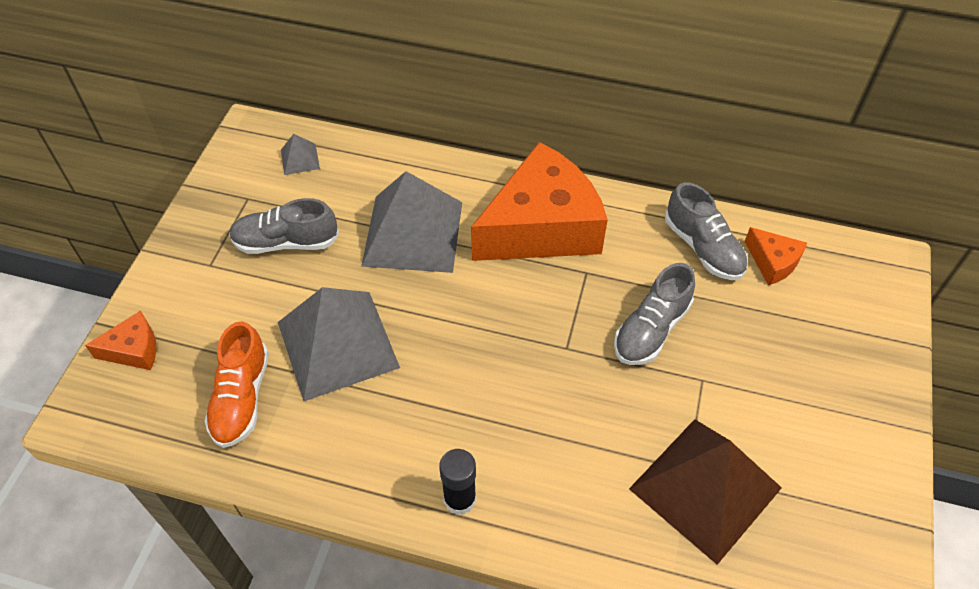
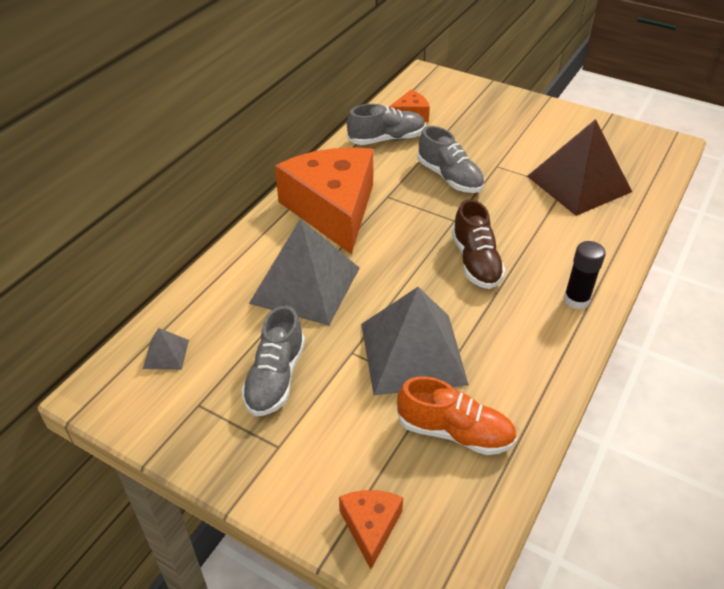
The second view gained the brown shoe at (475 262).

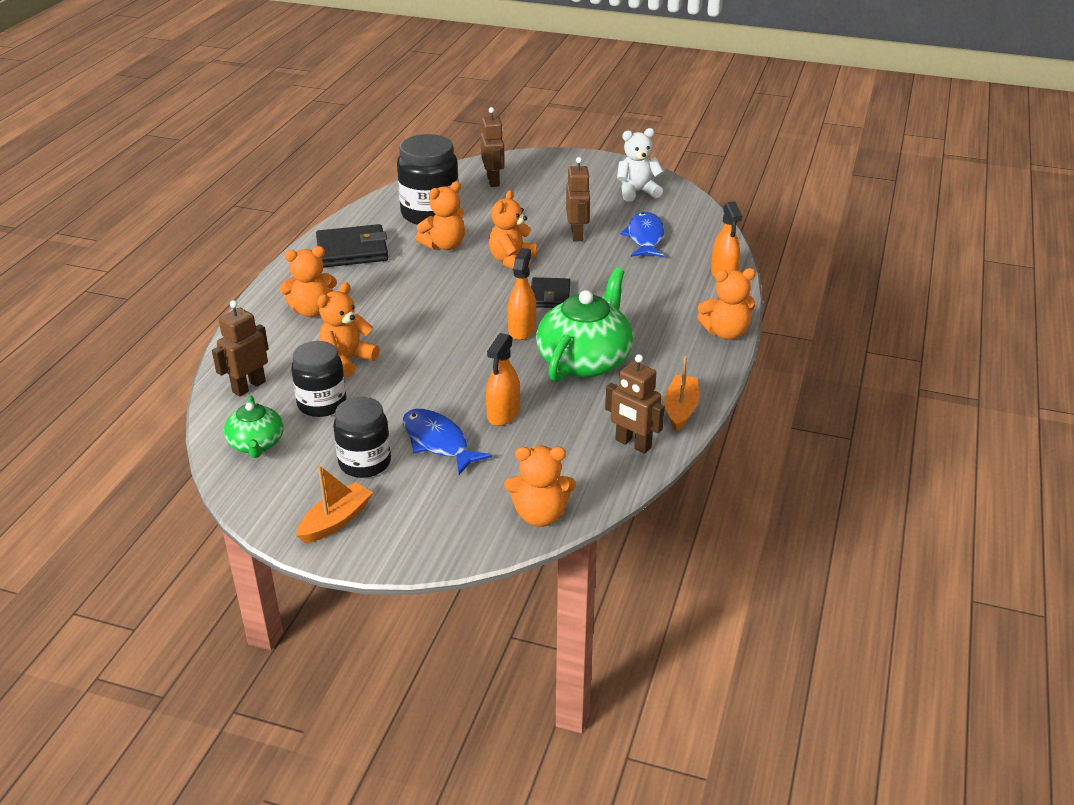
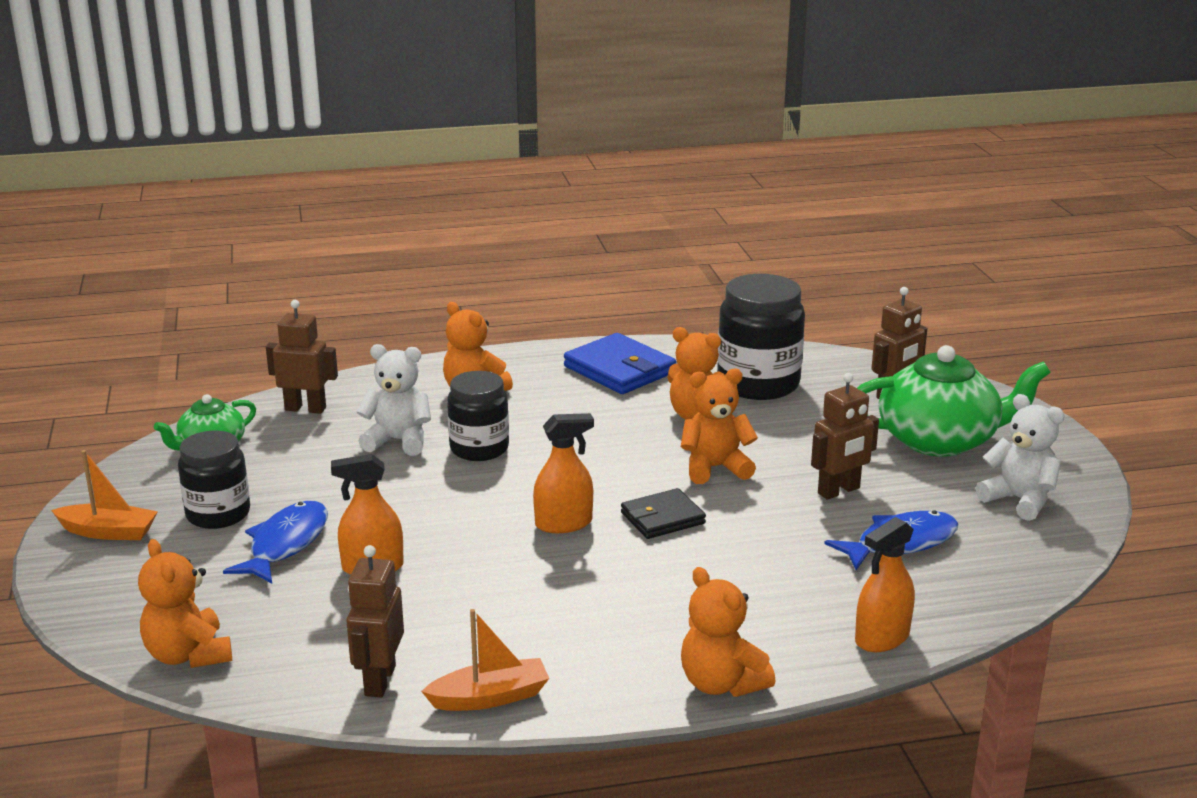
What was the black wallet at (352 250) turned into the blue wallet at (619 370).
The green teapot ended up elsewhere, having gone from (585 360) to (940 440).
What was the orange teddy bear at (347 360) turned into the white teddy bear at (398 441).
The black jar ended up elsewhere, having gone from (322 404) to (479 448).

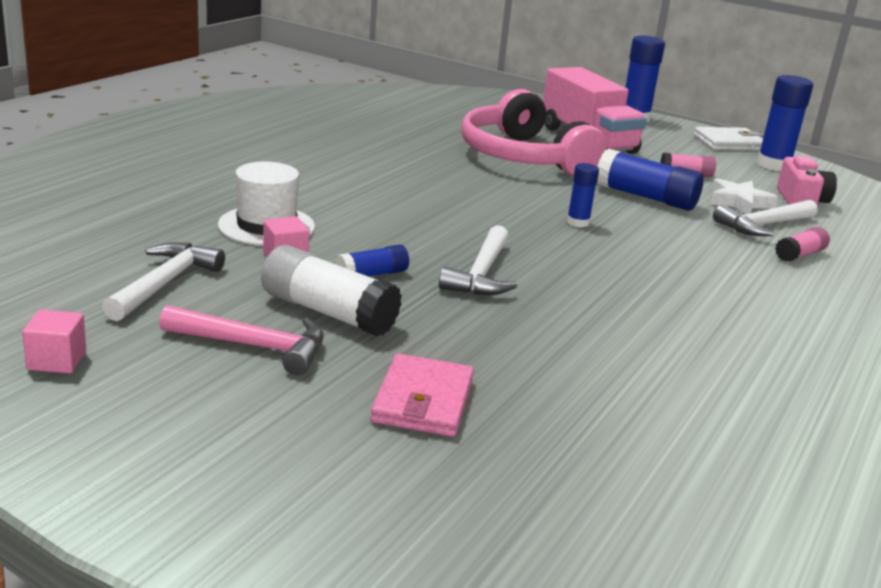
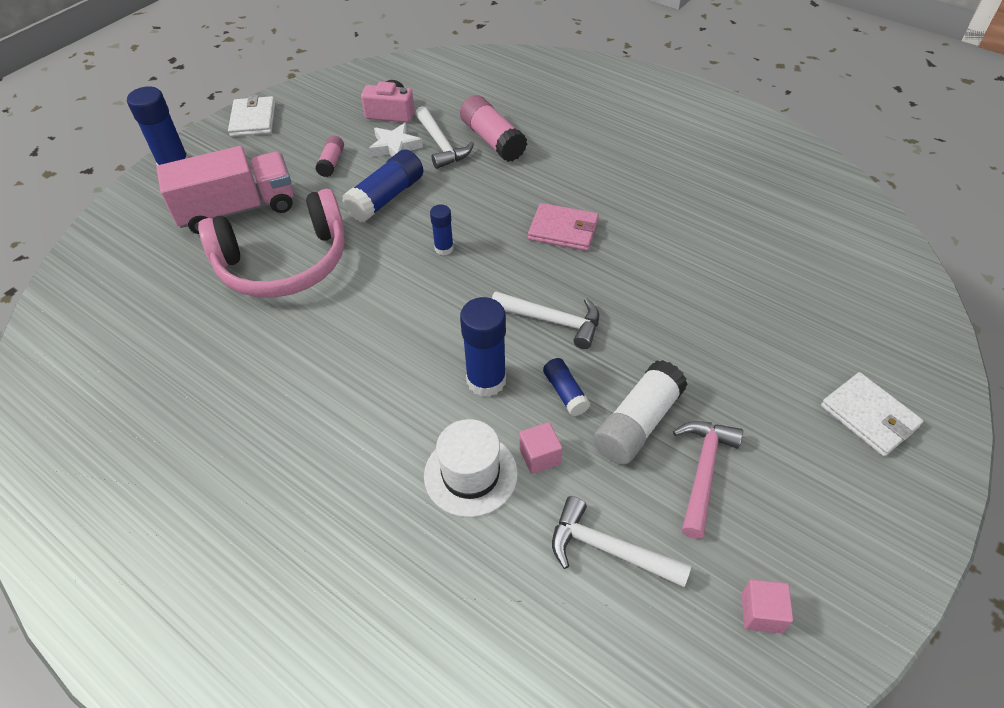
The blue glue stick ended up elsewhere, having gone from (773 165) to (486 380).
The size of the pink glue stick at (800 255) changed by a factor of 1.80.
The pink wallet ended up elsewhere, having gone from (423 401) to (563 230).
The second view gained the white wallet at (869 416).

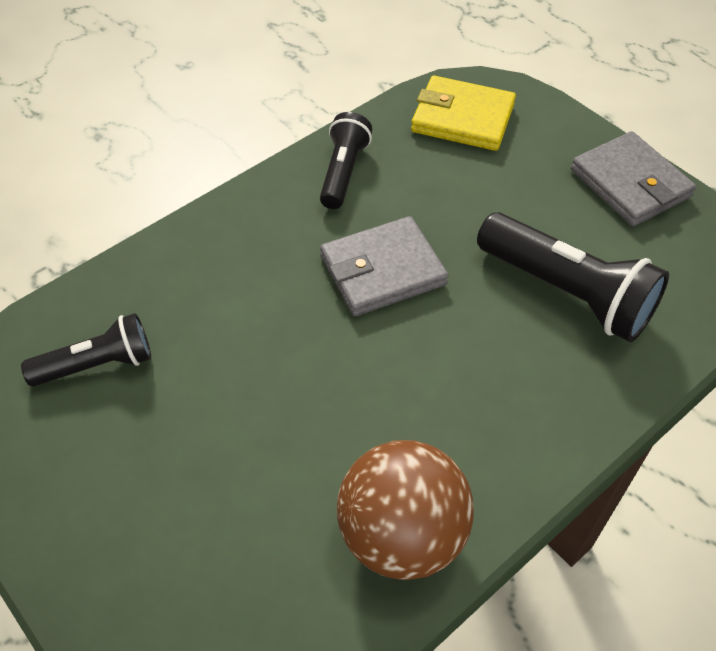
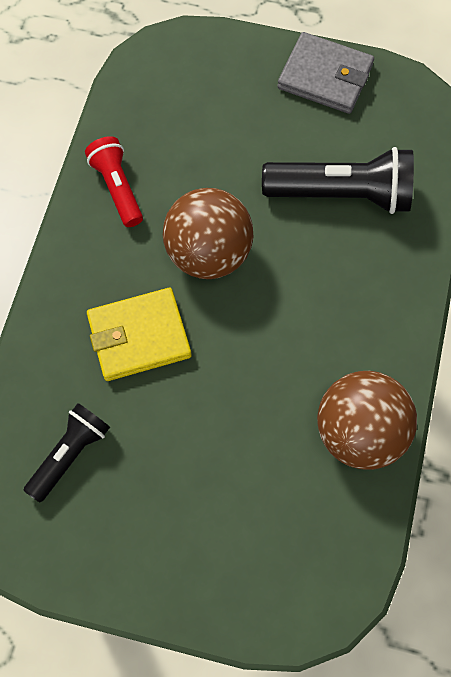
The yellow wallet ended up elsewhere, having gone from (462 118) to (139 336).
What was the black flashlight at (343 172) turned into the red flashlight at (117 188).
Where the grey wallet stood at (382 270), the brown ball came to stand at (208 254).

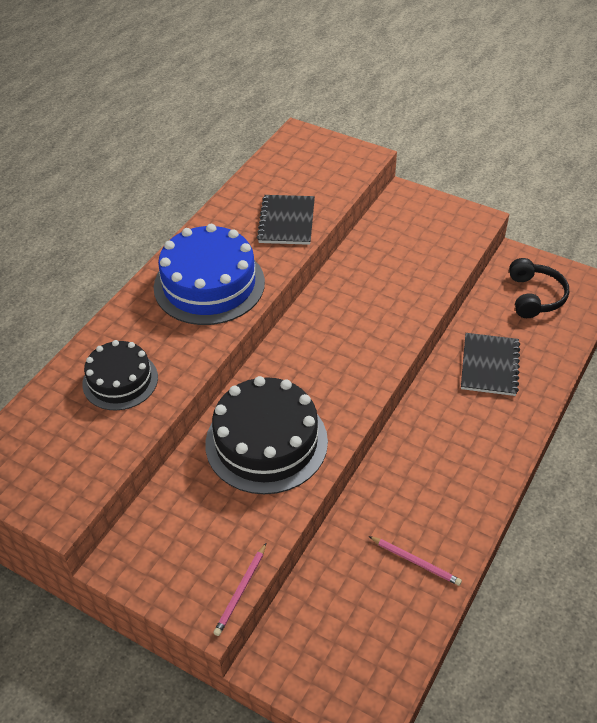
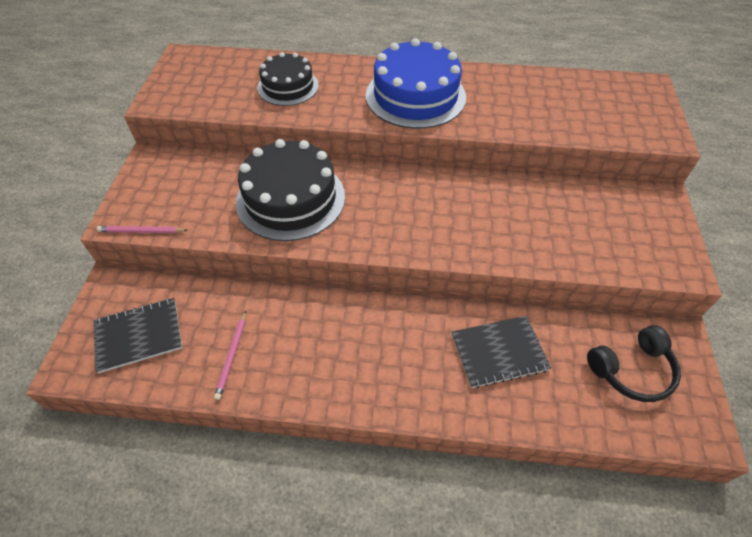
The black notebook ended up elsewhere, having gone from (286 221) to (139 335).

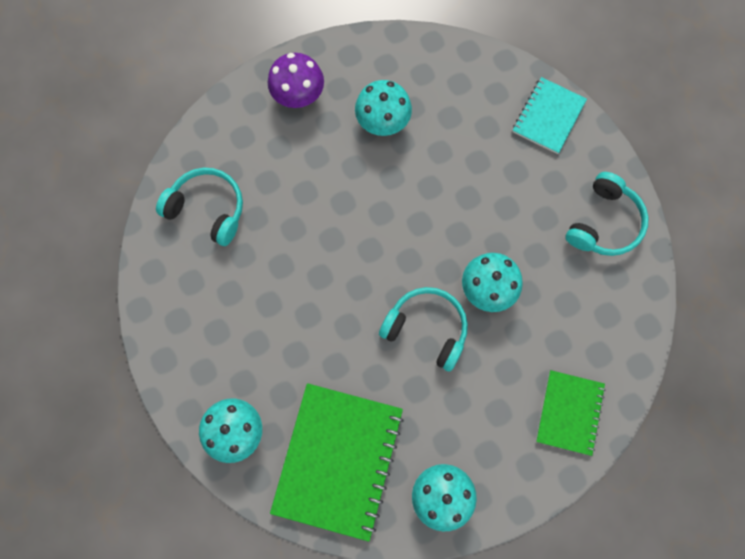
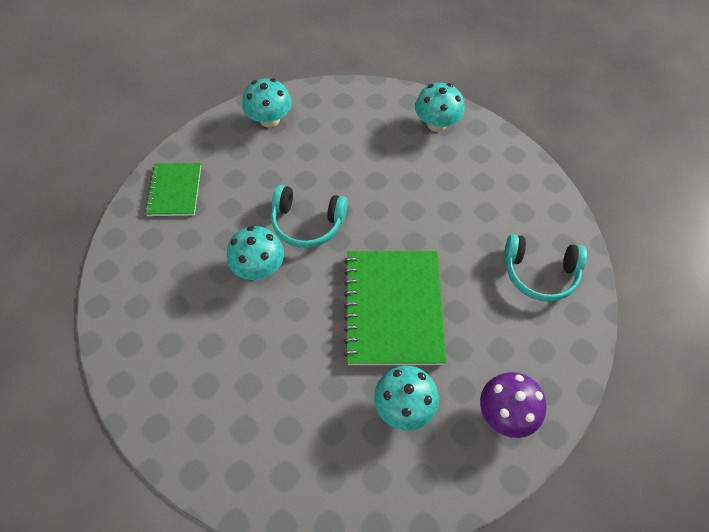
The second view lost the turquoise notebook at (548 116).
The second view lost the turquoise headphones at (604 222).
The green notebook ended up elsewhere, having gone from (338 460) to (393 308).

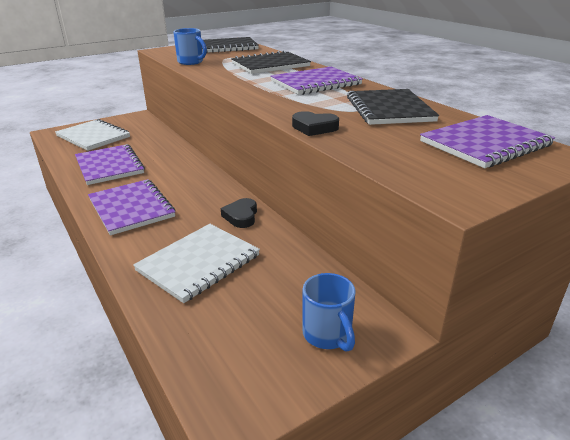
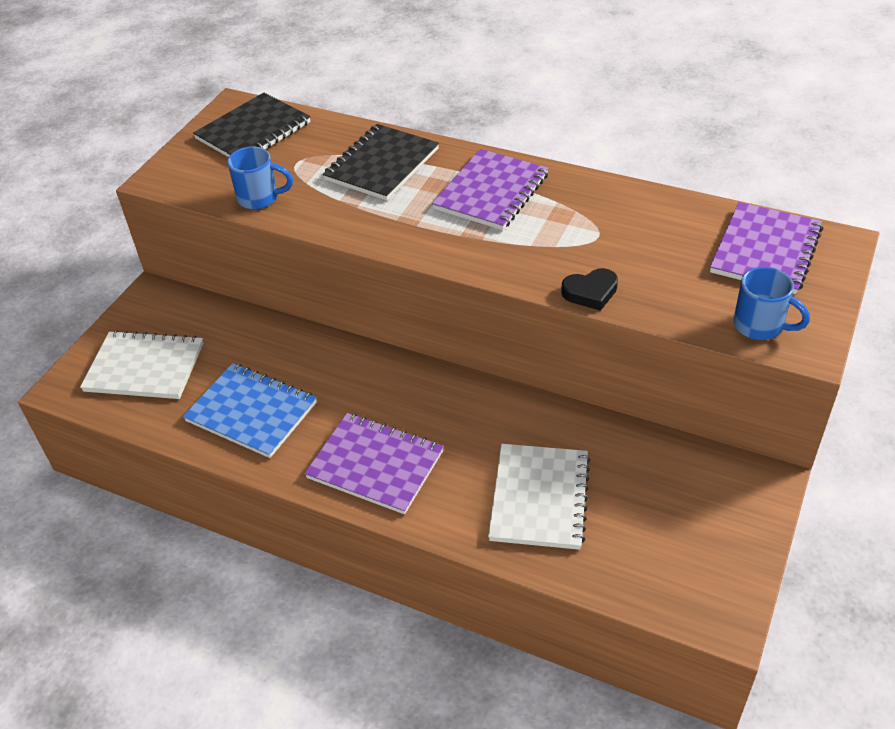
The second view lost the black notebook at (389 109).
What was the purple notebook at (109 166) turned into the blue notebook at (251 412).
The second view lost the black heart at (241 216).
The blue mug ended up elsewhere, having gone from (328 335) to (760 326).

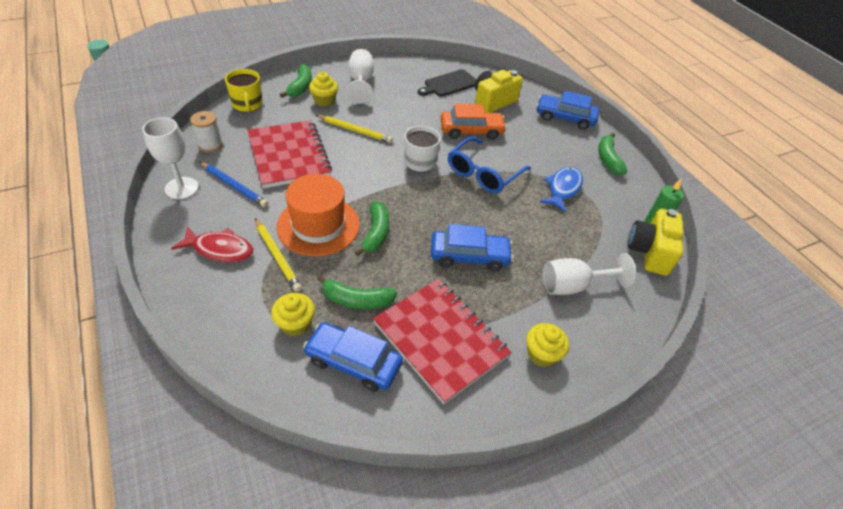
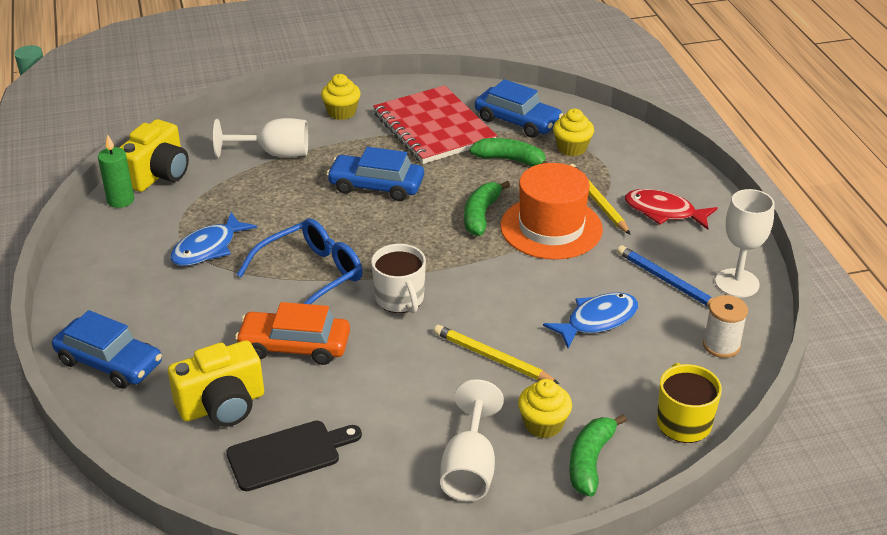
Where the red notebook stood at (289 155), the blue fish came to stand at (597 320).
The second view lost the green banana at (608 159).

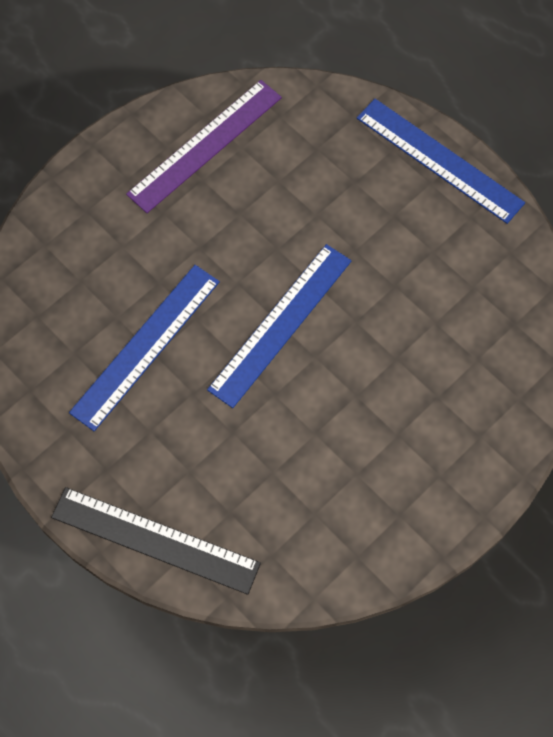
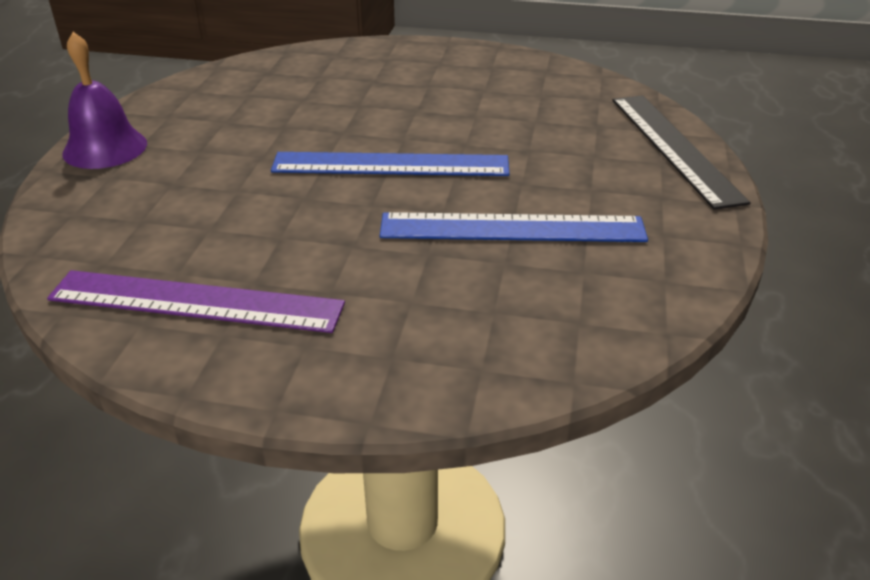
Where the blue ruler stood at (439 160), the purple bell came to stand at (105 148).

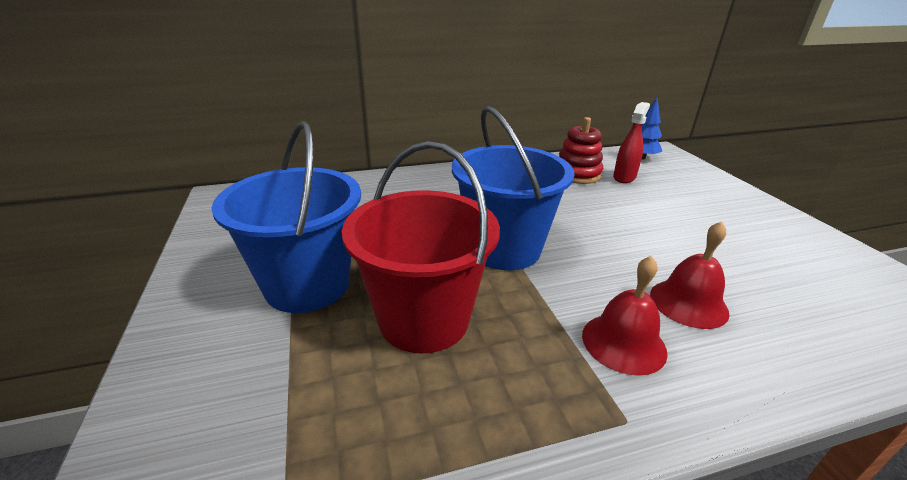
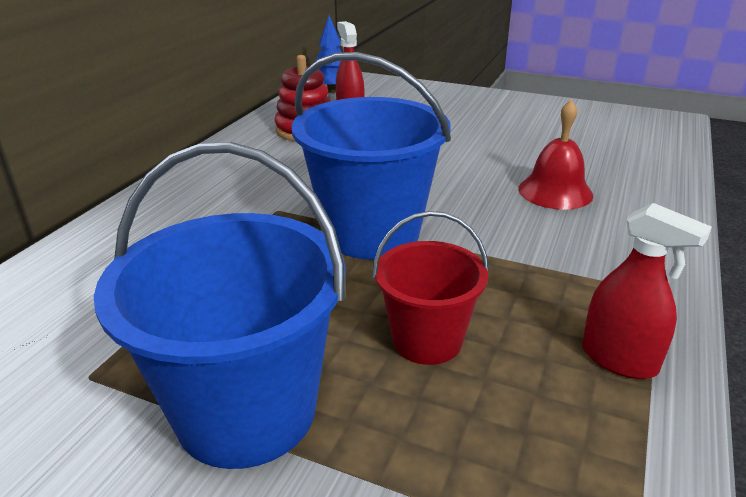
The size of the red bucket at (424 319) changed by a factor of 0.57.
The second view lost the red bell at (623 343).
The second view gained the red spray bottle at (619 359).

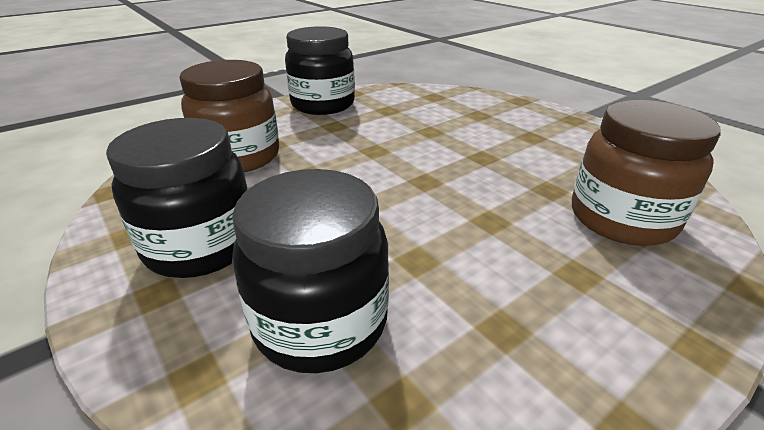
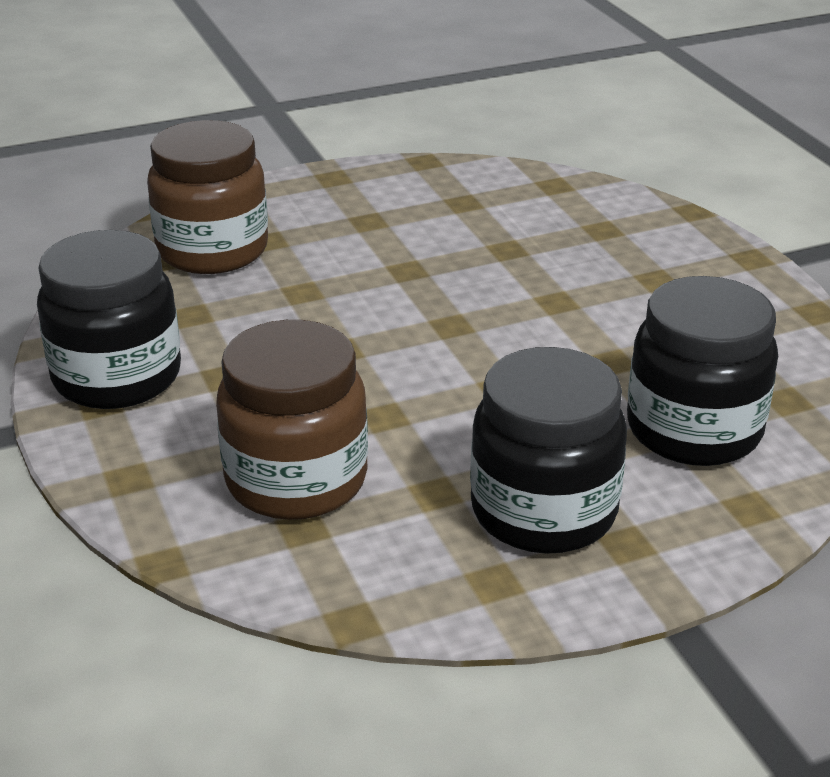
The brown jar ended up elsewhere, having gone from (621 219) to (212 250).

